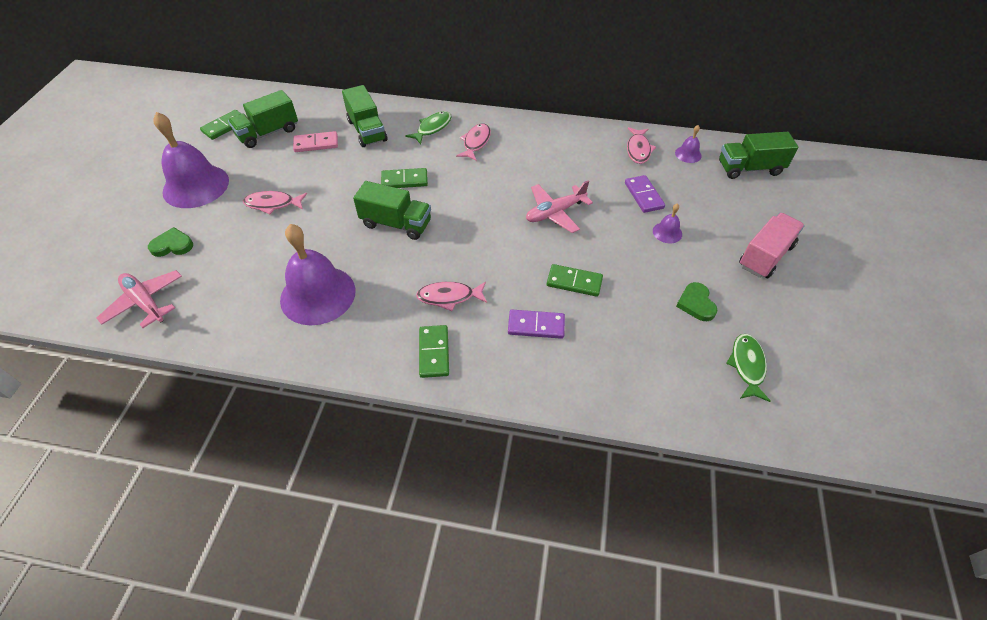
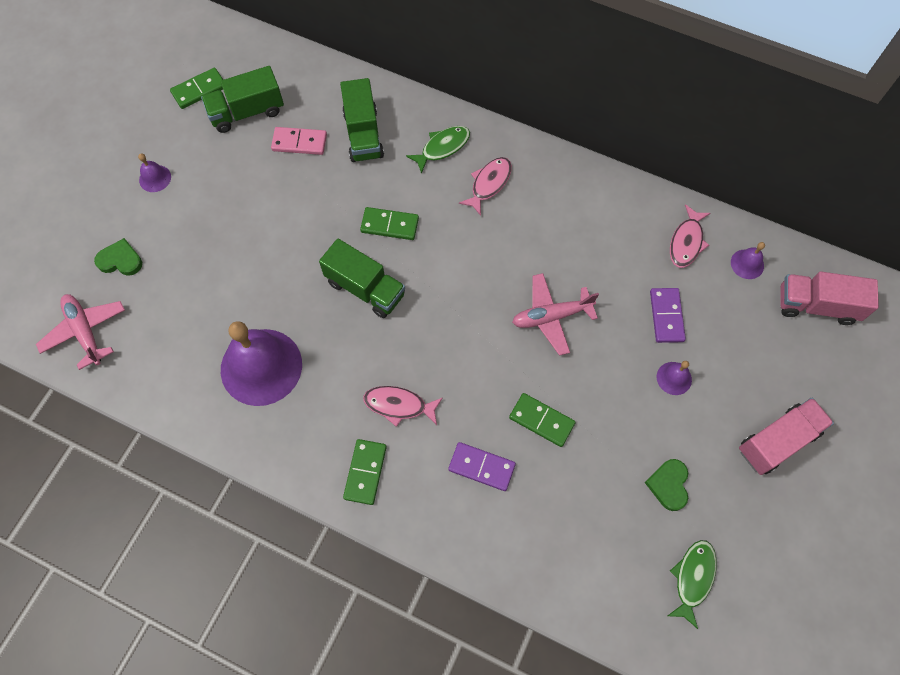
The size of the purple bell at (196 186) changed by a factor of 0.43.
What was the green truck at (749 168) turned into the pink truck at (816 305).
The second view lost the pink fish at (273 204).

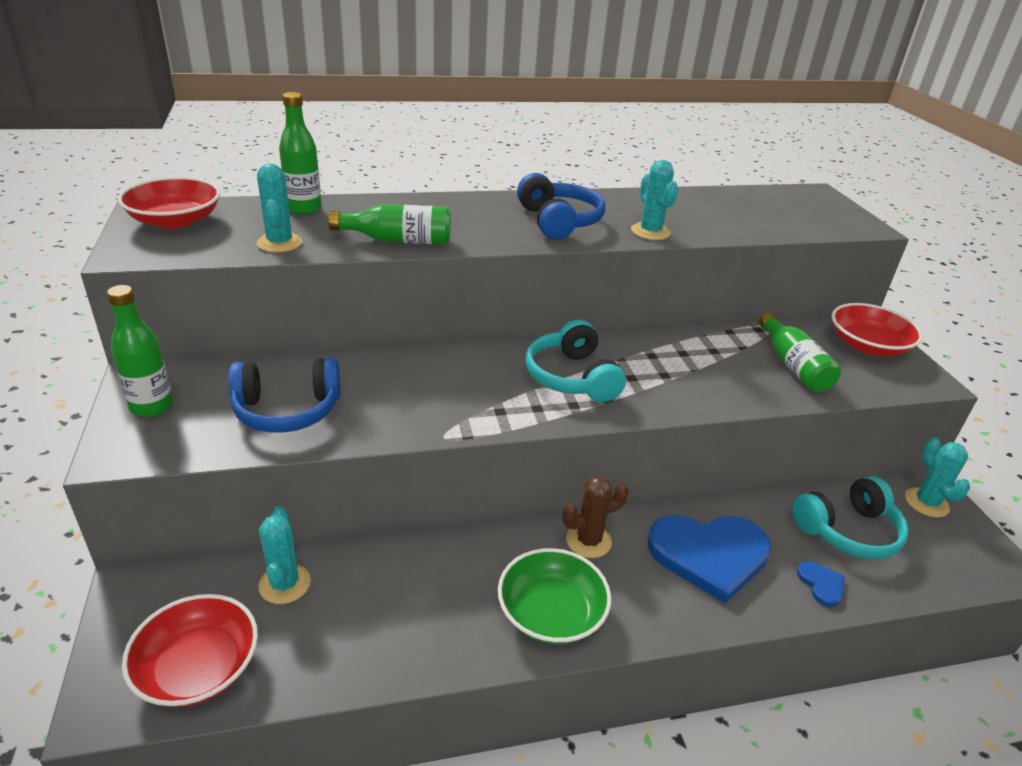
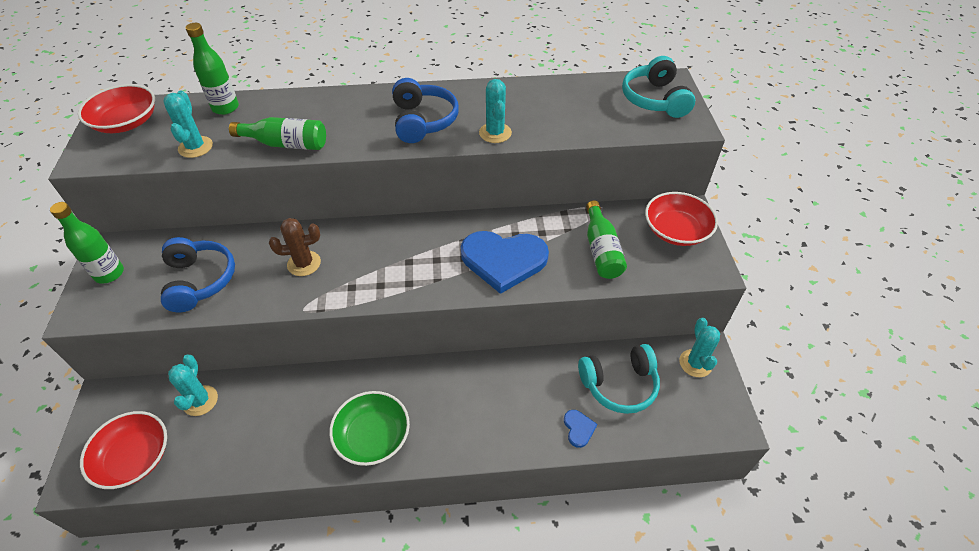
The turquoise headphones ended up elsewhere, having gone from (572 377) to (654 99).
The blue headphones at (287 410) ended up facing another way, 105 degrees counterclockwise from before.
The brown cactus ended up elsewhere, having gone from (588 541) to (304 263).
The blue heart ended up elsewhere, having gone from (709 555) to (503 260).

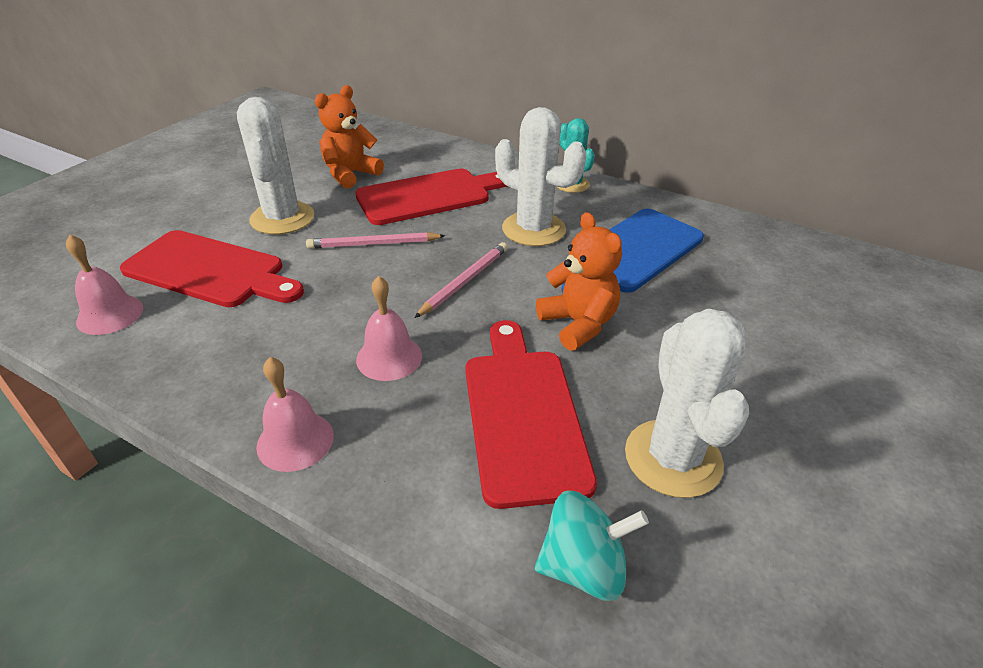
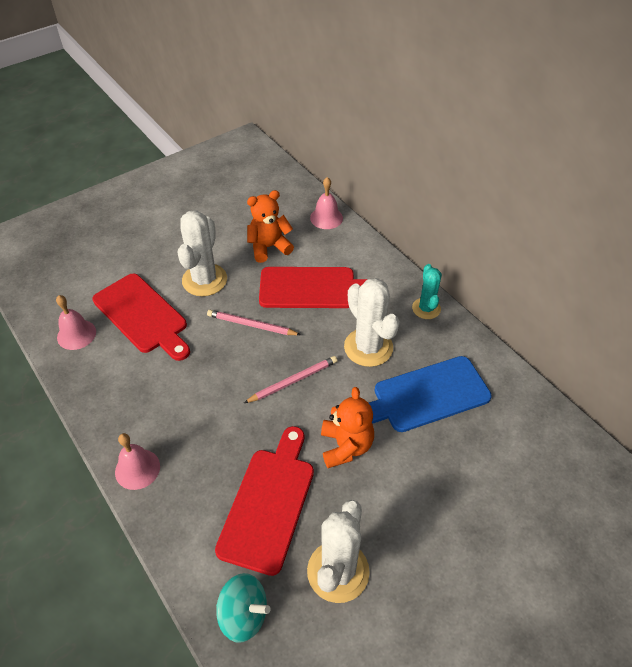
The pink bell ended up elsewhere, having gone from (389 357) to (326 218).

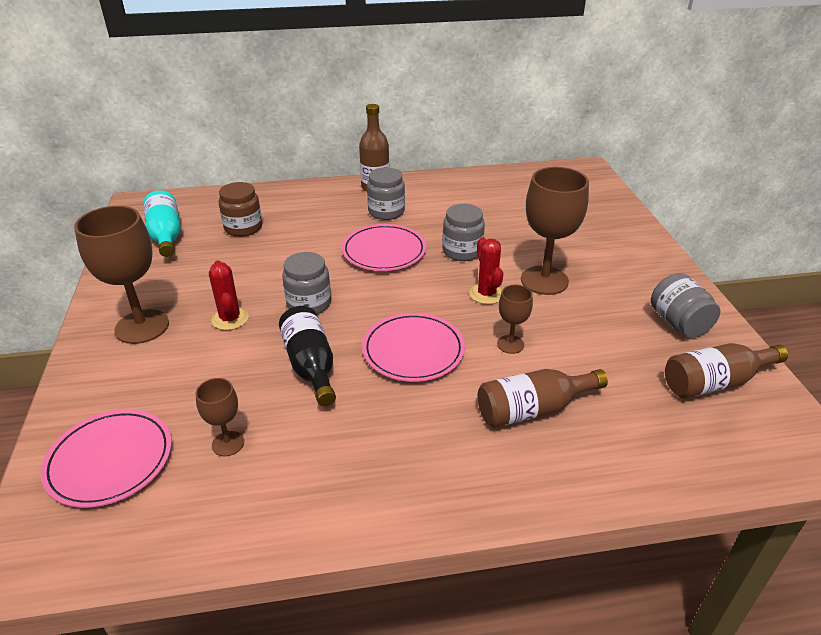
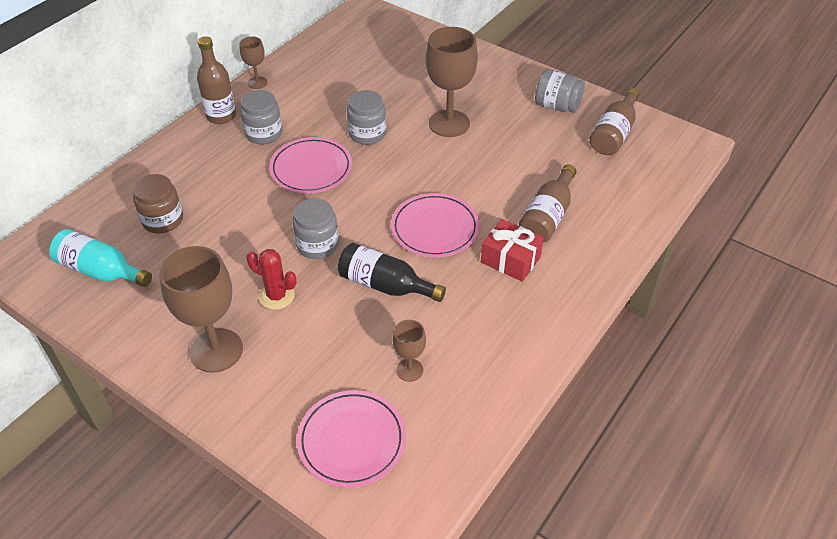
The second view lost the red cactus at (486 294).
The brown goblet ended up elsewhere, having gone from (510 344) to (257 83).
The second view gained the red gift at (510 260).

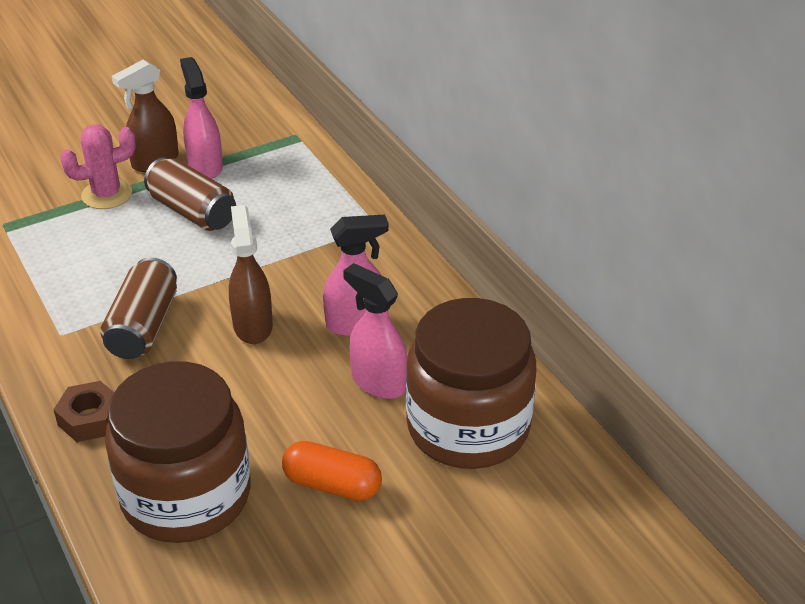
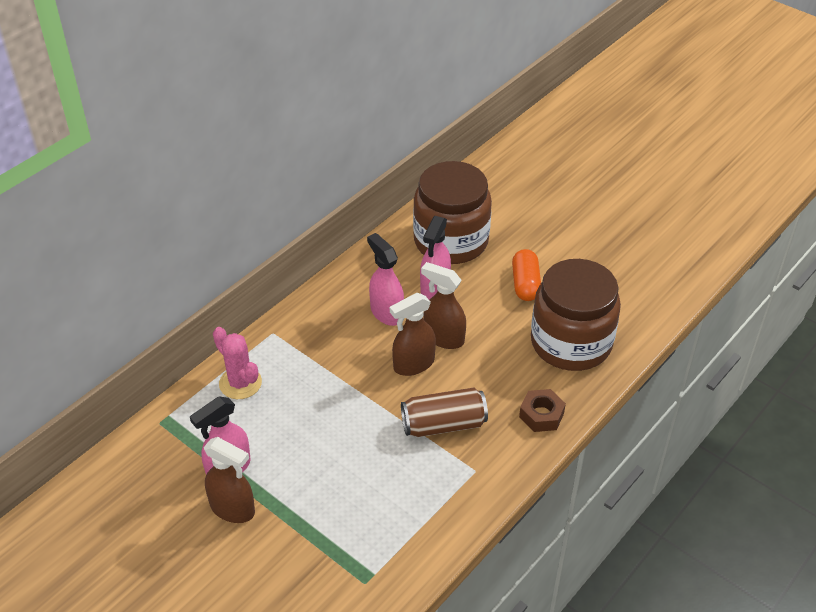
The pink cactus ended up elsewhere, having gone from (107 194) to (240 383).
The second view lost the brown can at (192 212).
The second view gained the brown spray bottle at (443 338).

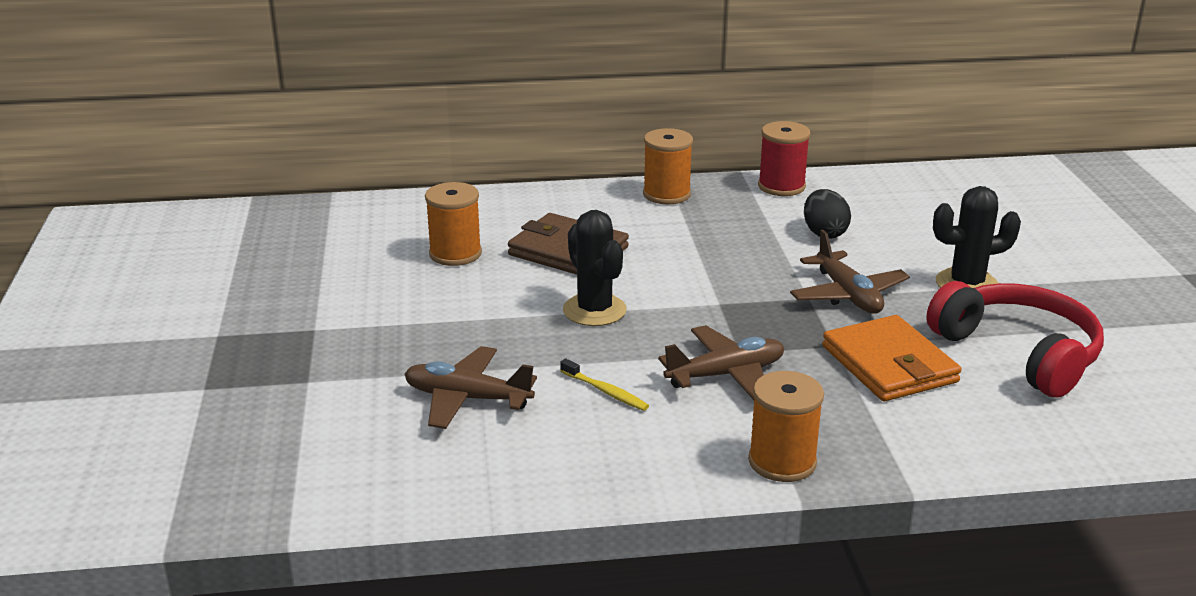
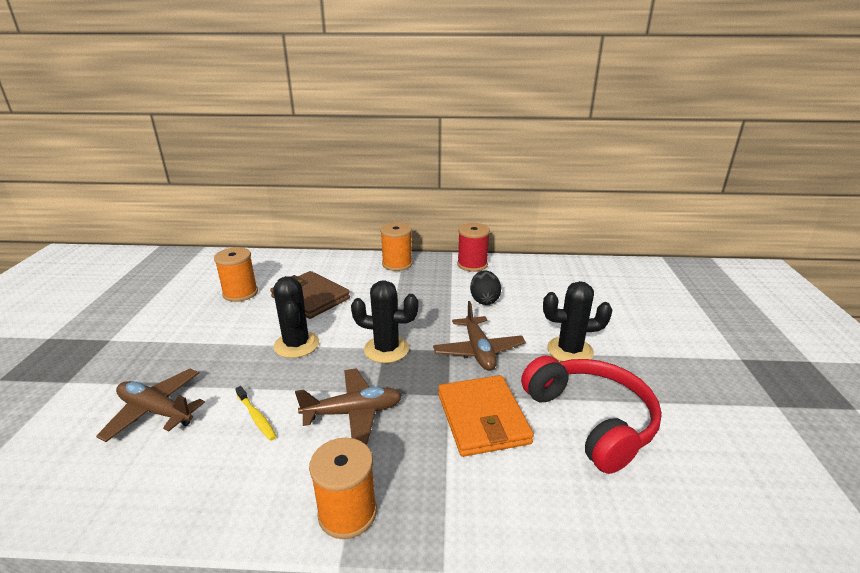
The second view gained the black cactus at (386 349).

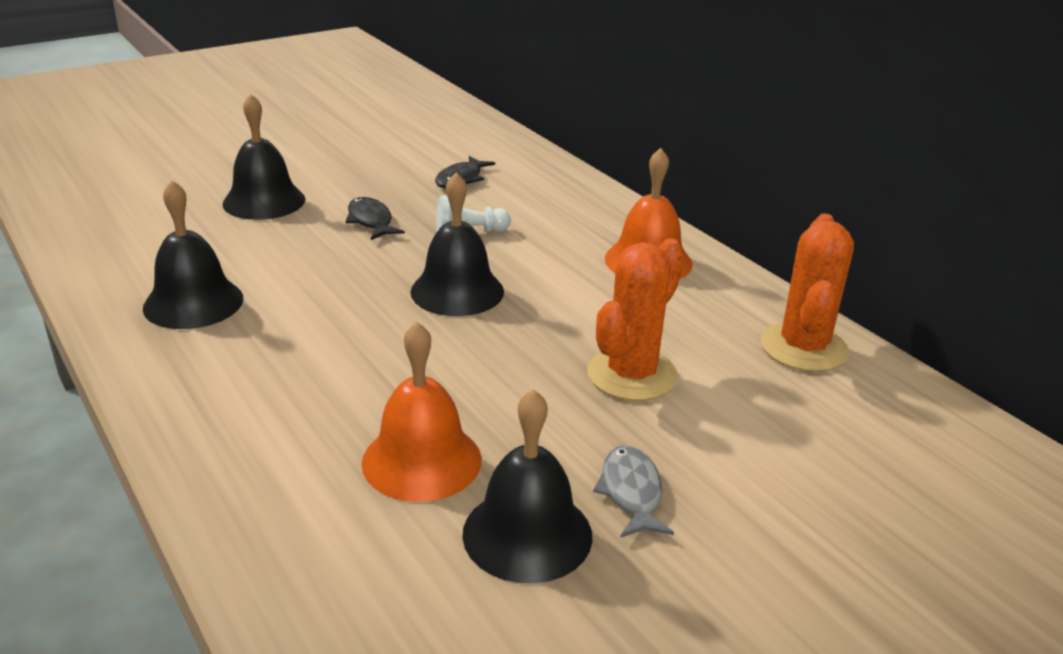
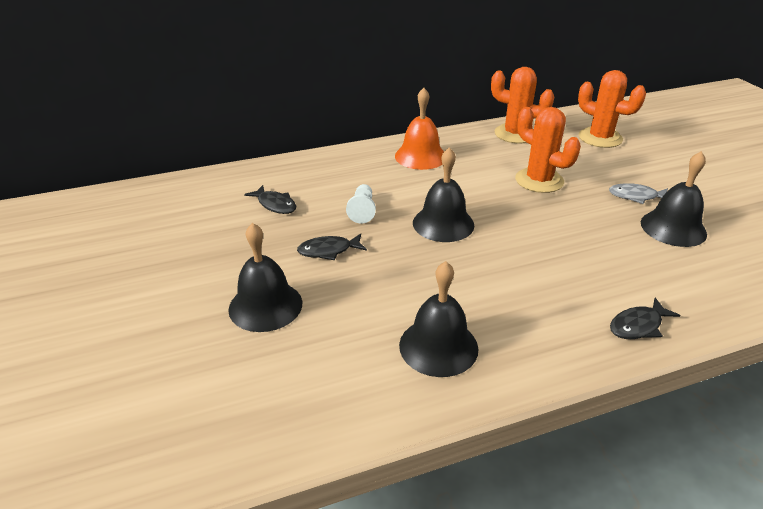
The second view lost the orange bell at (422 460).
The second view gained the orange cactus at (600 138).
The second view gained the black fish at (638 326).

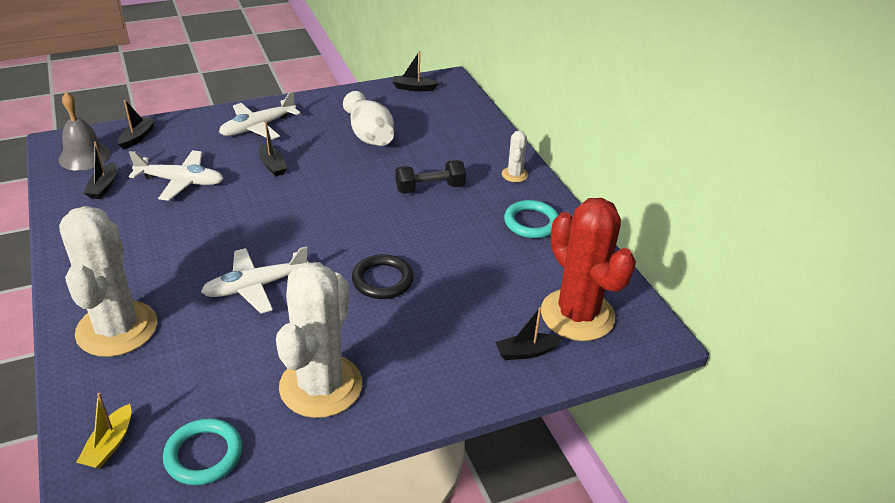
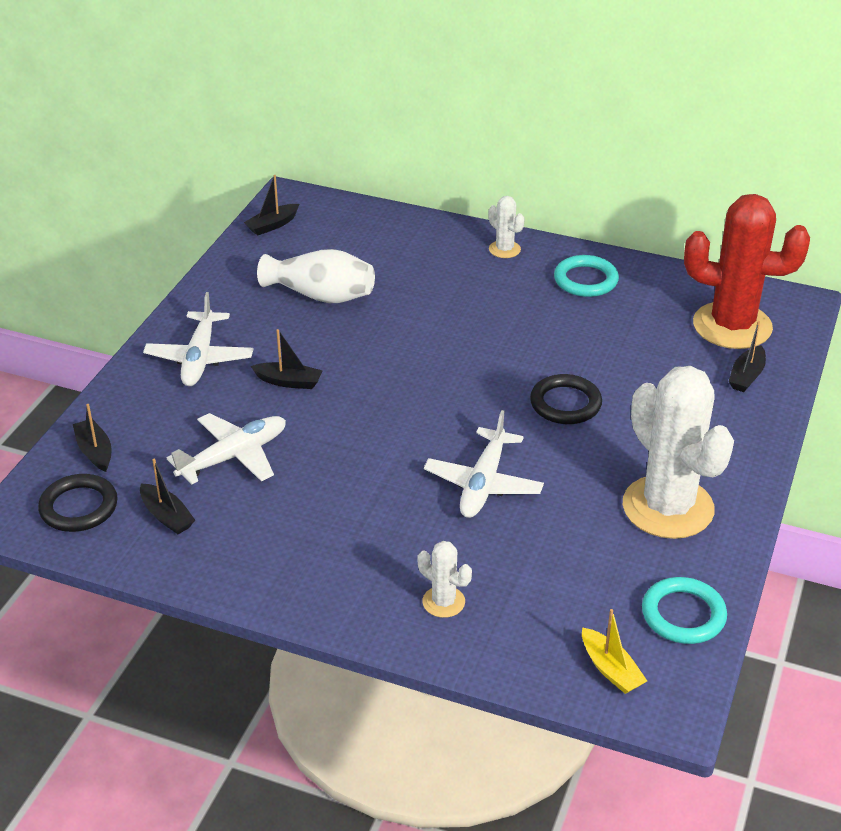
Where the grey bell stood at (84 156), the black ring came to stand at (79 507).
The second view lost the black dumbbell at (430 188).
The size of the white cactus at (117 329) changed by a factor of 0.44.

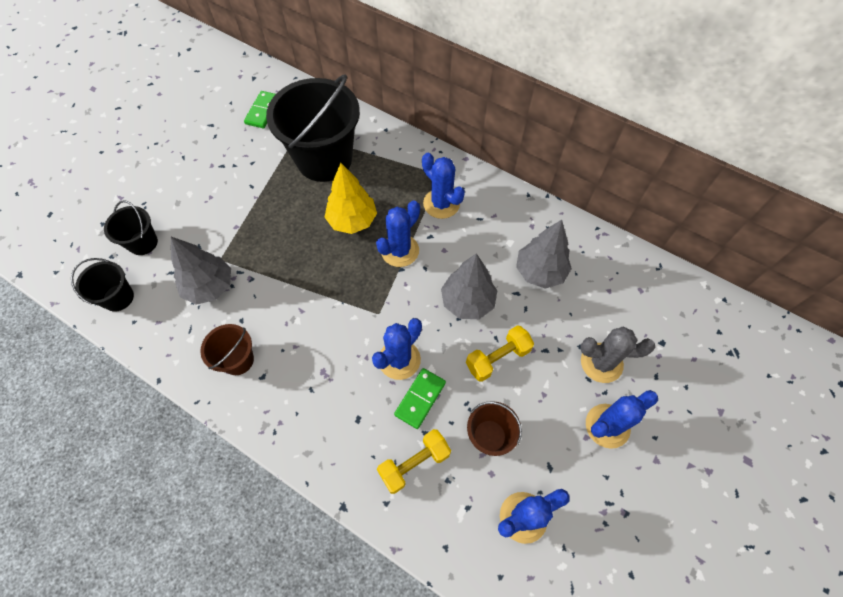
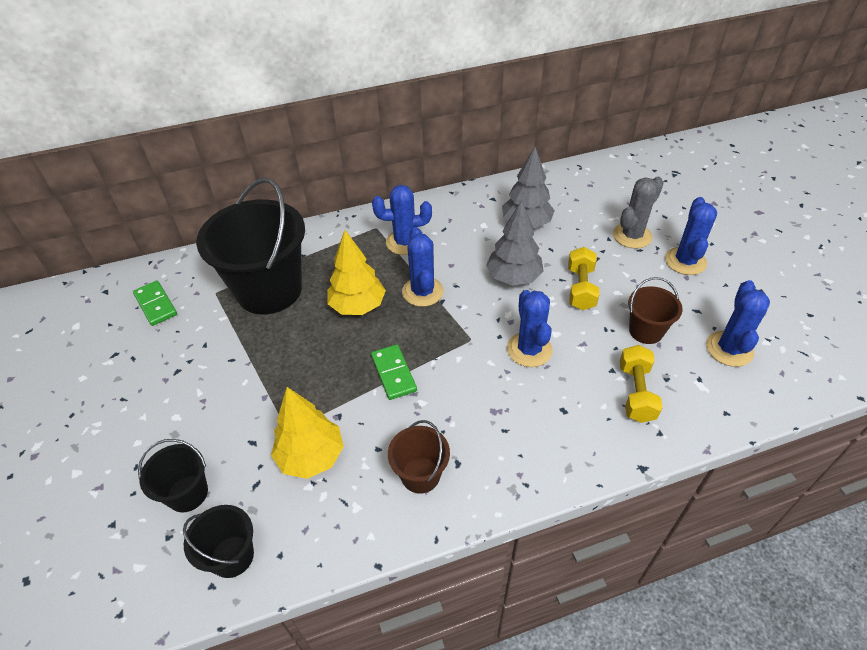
What was the grey tree at (210 287) turned into the yellow tree at (311 456).
The green domino ended up elsewhere, having gone from (420 399) to (394 373).

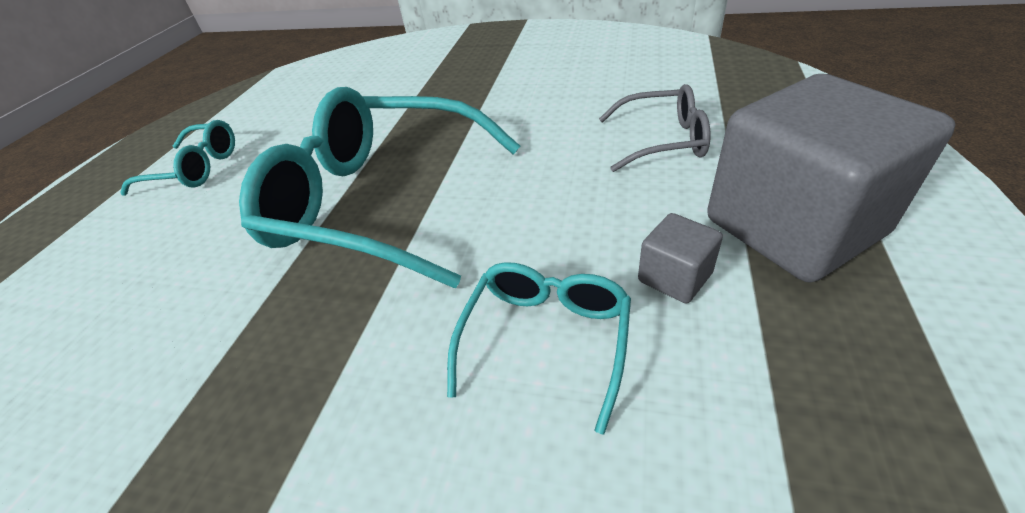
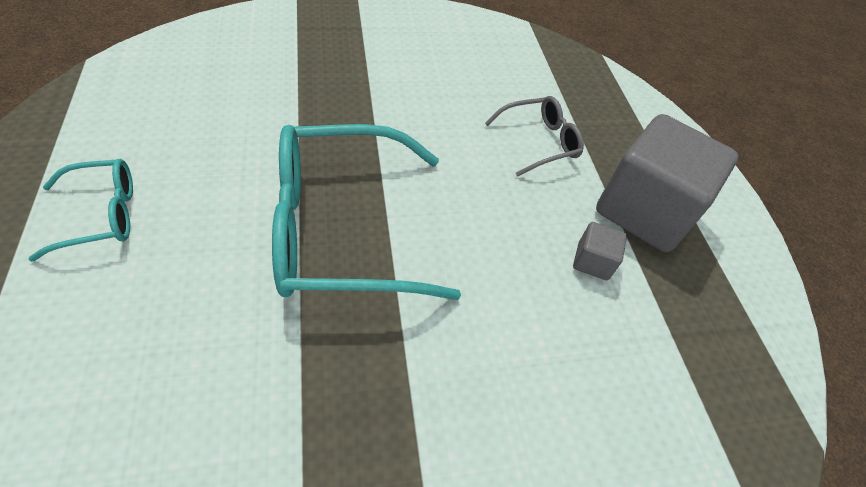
The second view lost the turquoise glasses at (546 339).

